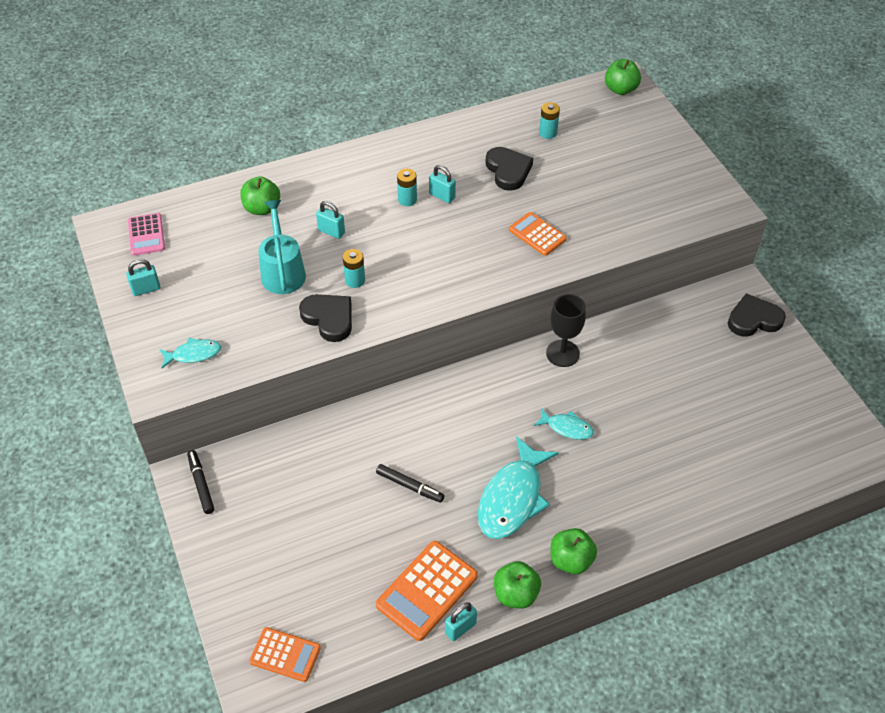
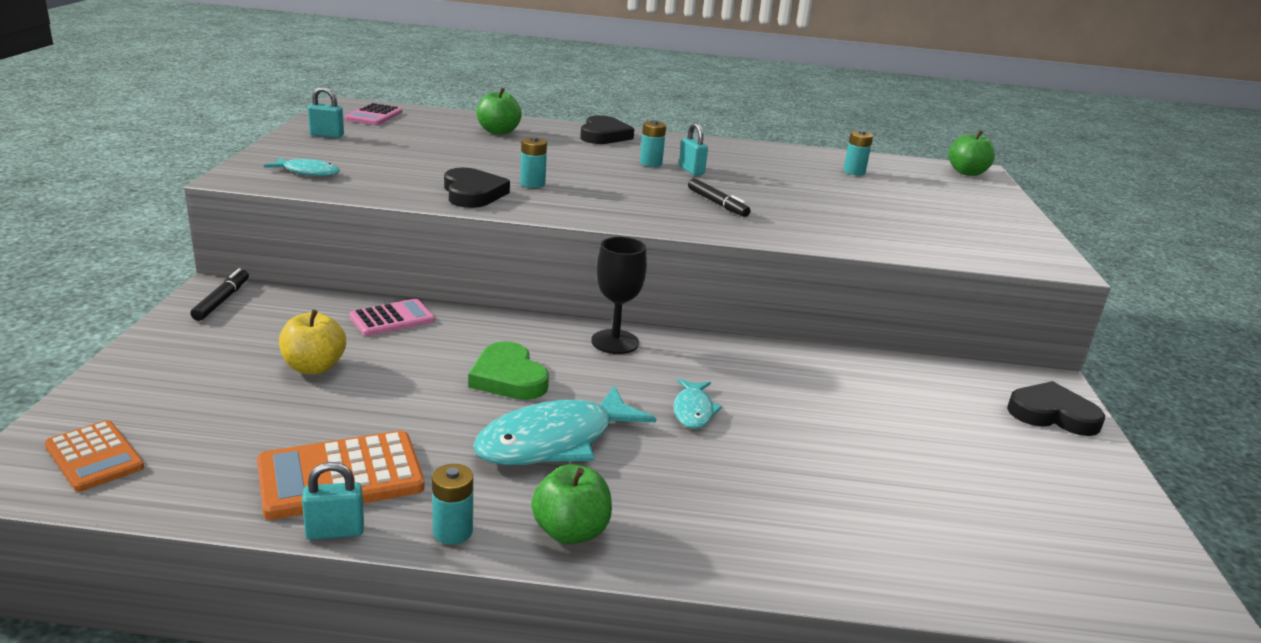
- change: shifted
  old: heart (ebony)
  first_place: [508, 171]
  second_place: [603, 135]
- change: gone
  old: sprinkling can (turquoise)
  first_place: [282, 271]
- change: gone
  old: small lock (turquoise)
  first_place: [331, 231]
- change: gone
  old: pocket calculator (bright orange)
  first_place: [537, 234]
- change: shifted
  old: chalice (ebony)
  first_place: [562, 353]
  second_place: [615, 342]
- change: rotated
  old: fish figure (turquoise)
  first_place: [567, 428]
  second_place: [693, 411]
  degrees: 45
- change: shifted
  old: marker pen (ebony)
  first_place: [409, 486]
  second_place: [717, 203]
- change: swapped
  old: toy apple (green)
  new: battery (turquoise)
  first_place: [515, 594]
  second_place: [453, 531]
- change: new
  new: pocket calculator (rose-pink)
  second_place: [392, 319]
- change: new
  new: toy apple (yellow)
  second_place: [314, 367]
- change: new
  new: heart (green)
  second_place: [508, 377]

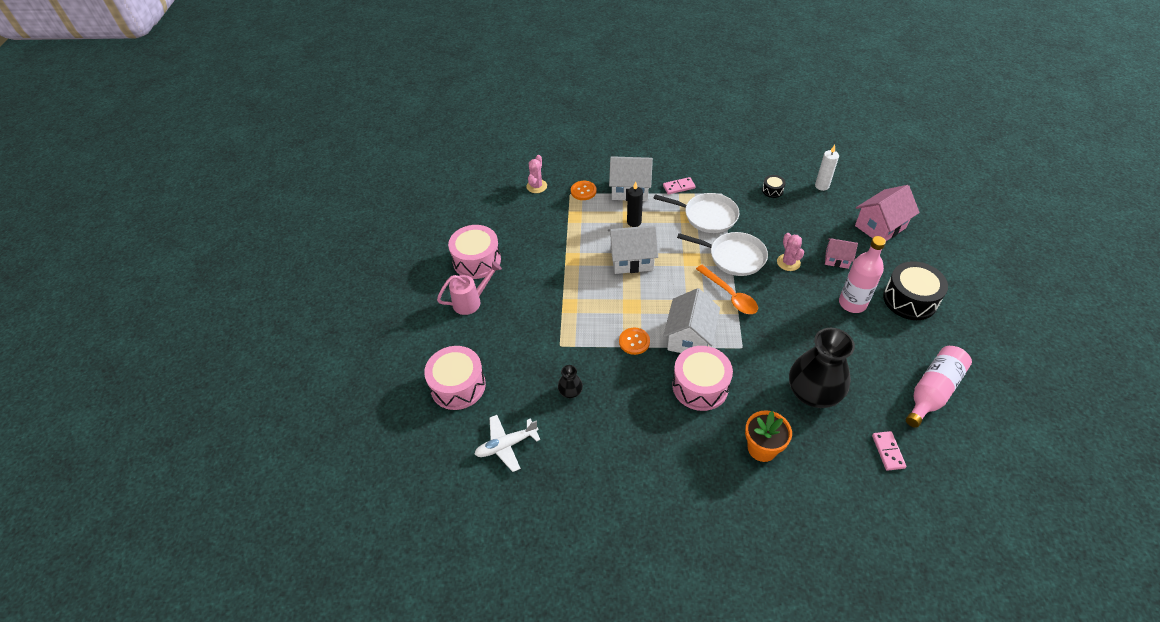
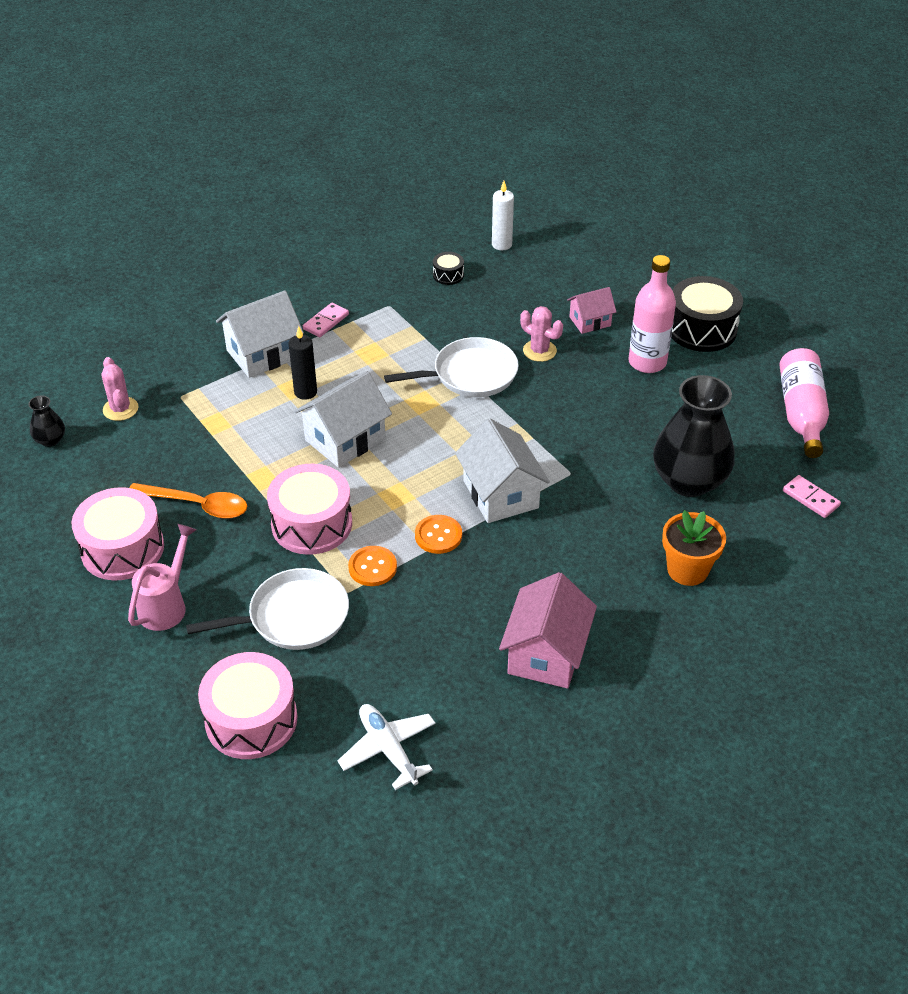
- change: shifted
  old: shirt button (bright orange)
  first_place: [583, 191]
  second_place: [372, 567]
- change: shifted
  old: house (rose-pink)
  first_place: [880, 227]
  second_place: [546, 654]
- change: shifted
  old: frying pan (white)
  first_place: [707, 216]
  second_place: [293, 617]
- change: shifted
  old: tablespoon (bright orange)
  first_place: [730, 295]
  second_place: [197, 505]
- change: shifted
  old: drum (rose-pink)
  first_place: [700, 386]
  second_place: [312, 524]
- change: shifted
  old: tall vase (ebony)
  first_place: [570, 392]
  second_place: [50, 440]
- change: rotated
  old: toy plane (white)
  first_place: [506, 445]
  second_place: [388, 749]
  degrees: 120

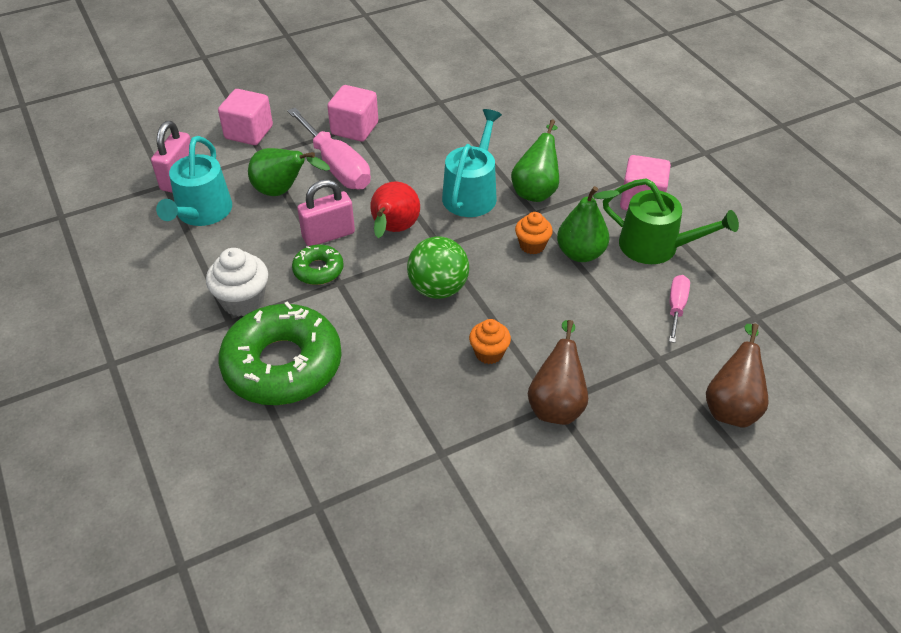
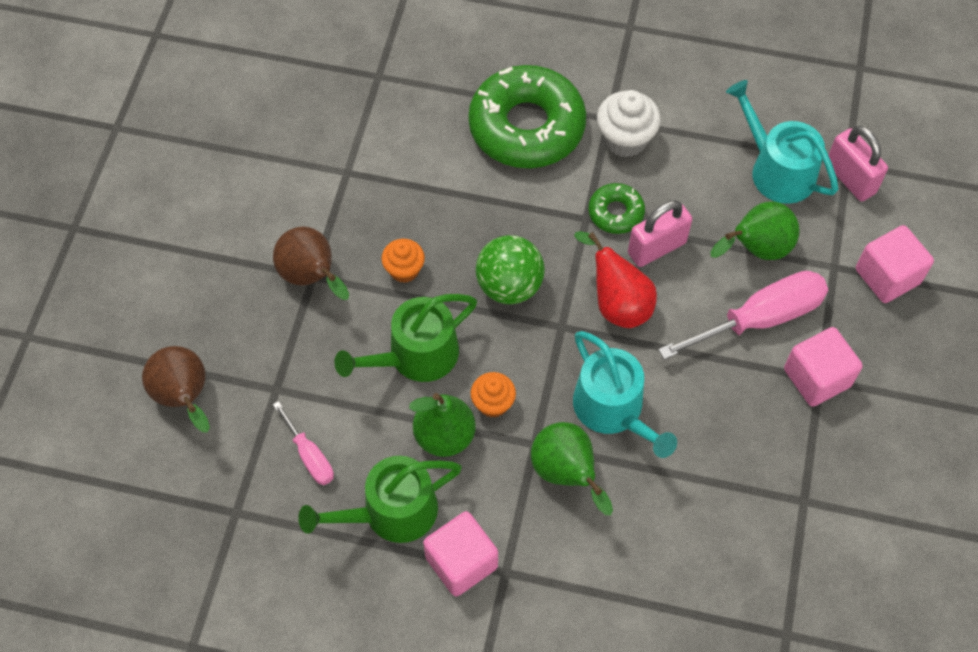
- change: rotated
  old: screwdriver (rose-pink)
  first_place: [336, 166]
  second_place: [760, 319]
  degrees: 150
- change: rotated
  old: small lock (rose-pink)
  first_place: [328, 235]
  second_place: [656, 248]
  degrees: 45
- change: new
  new: sprinkling can (green)
  second_place: [416, 356]

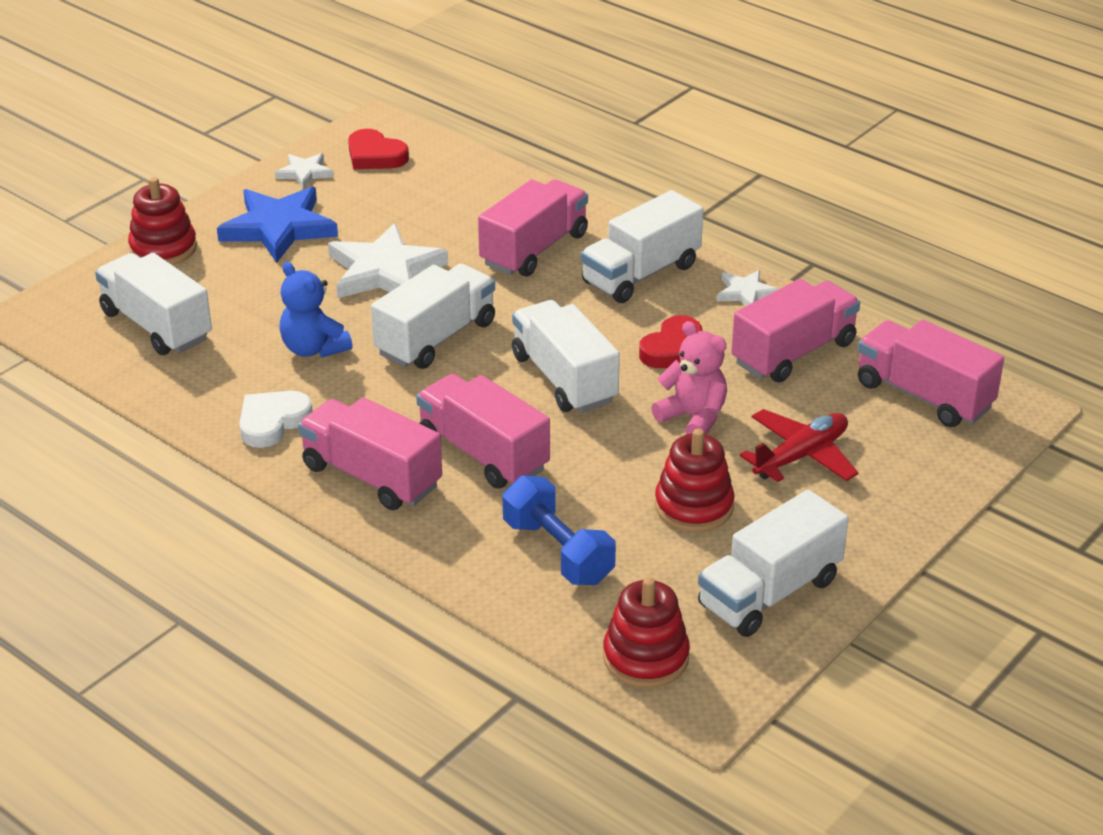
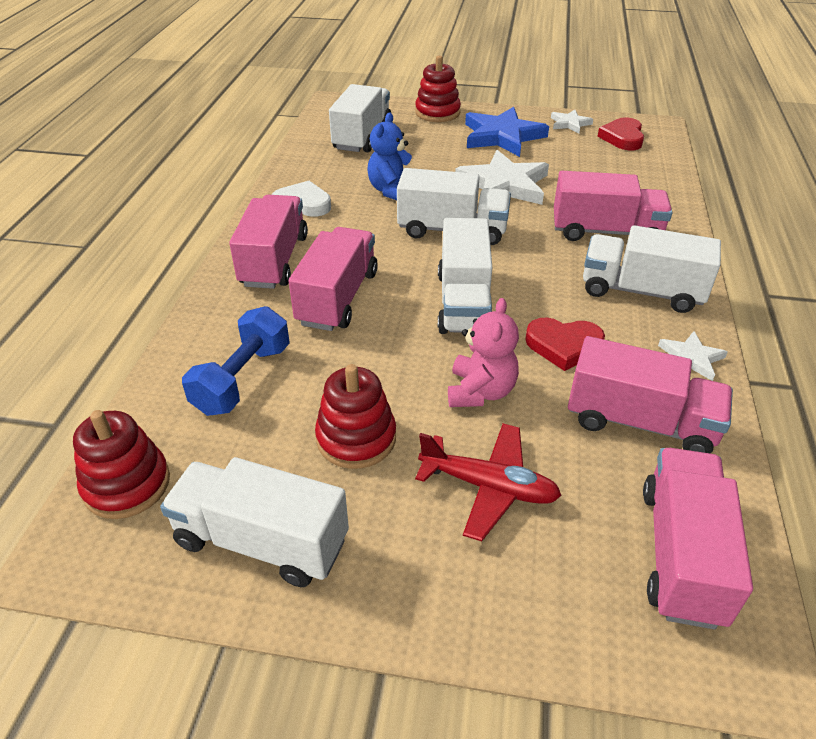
- change: rotated
  old: lorry (white)
  first_place: [564, 379]
  second_place: [464, 302]
  degrees: 150

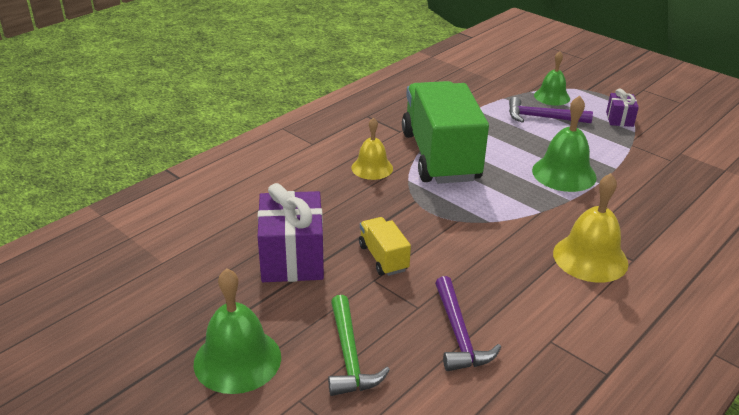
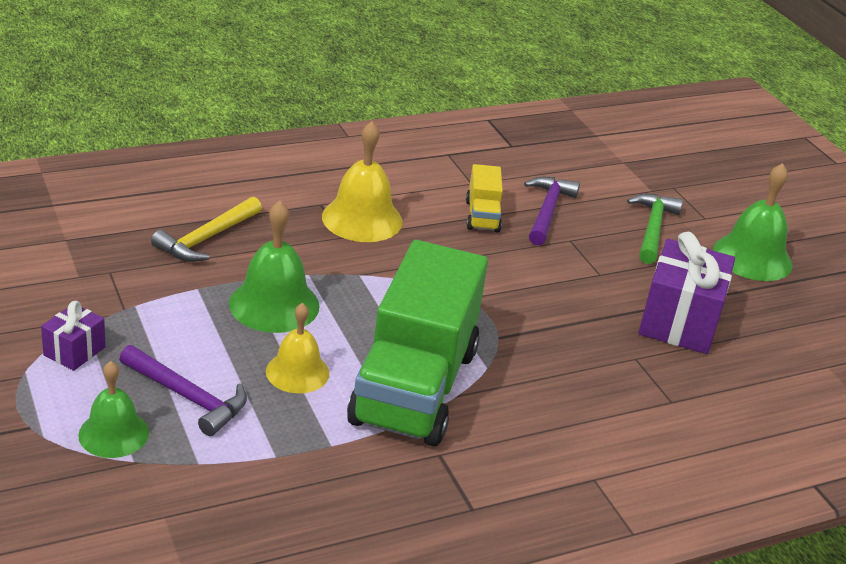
- change: shifted
  old: school bell (yellow)
  first_place: [372, 168]
  second_place: [297, 372]
- change: shifted
  old: lorry (yellow)
  first_place: [383, 258]
  second_place: [482, 216]
- change: new
  new: hammer (yellow)
  second_place: [206, 239]

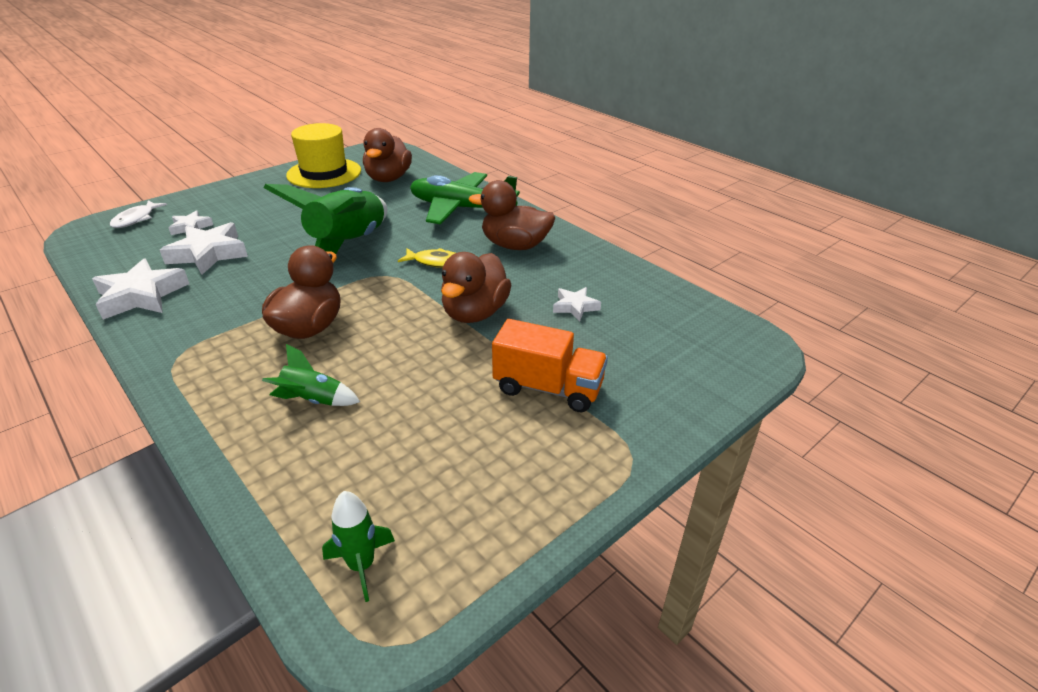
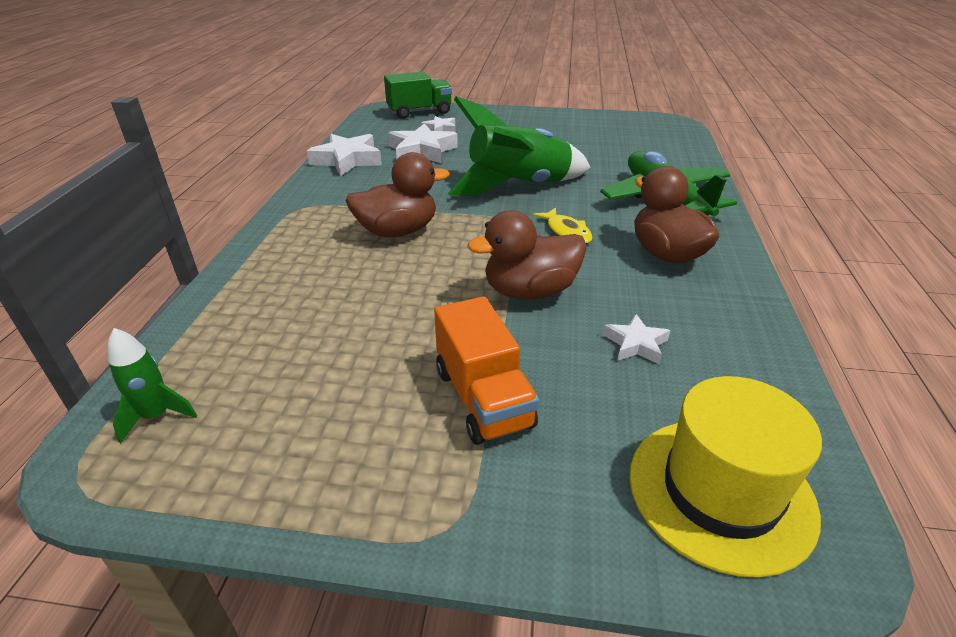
- change: shifted
  old: tall hat (yellow)
  first_place: [324, 173]
  second_place: [720, 492]
- change: gone
  old: rubber duck (dark brown)
  first_place: [388, 178]
- change: swapped
  old: fish figure (white)
  new: lorry (green)
  first_place: [136, 219]
  second_place: [419, 112]
- change: gone
  old: spaceship (green)
  first_place: [313, 400]

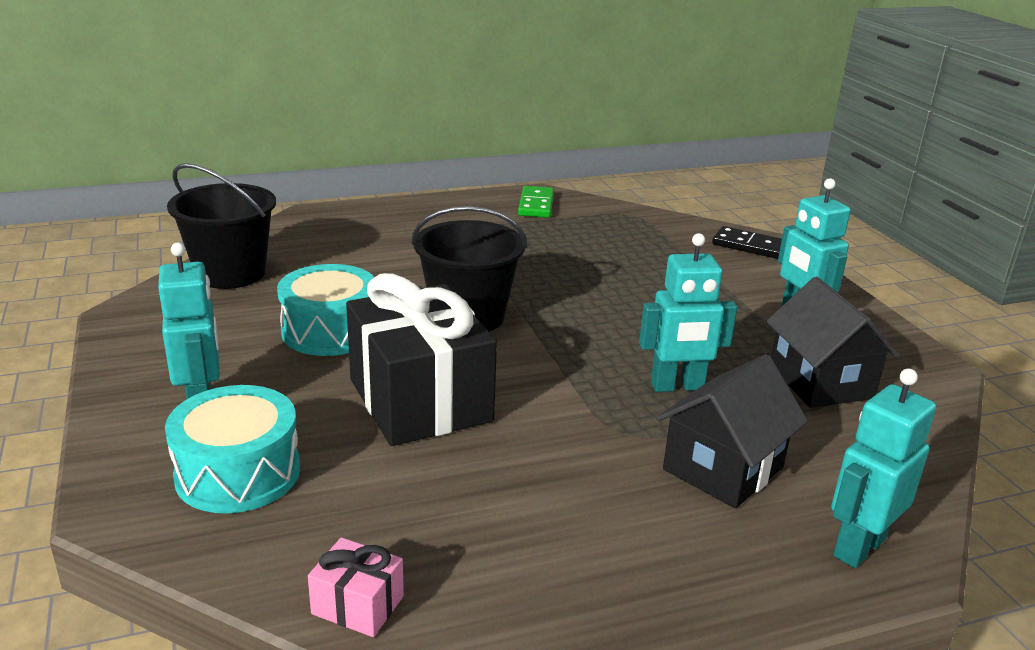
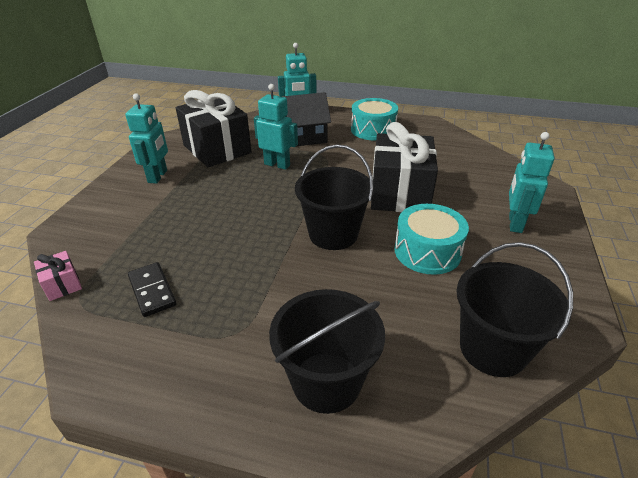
- change: gone
  old: domino tile (green)
  first_place: [536, 205]
- change: shifted
  old: domino tile (ebony)
  first_place: [749, 246]
  second_place: [152, 291]
- change: swapped
  old: house (ebony)
  new: gift (ebony)
  first_place: [820, 382]
  second_place: [217, 149]
- change: shifted
  old: drum (turquoise)
  first_place: [238, 473]
  second_place: [373, 130]
- change: shifted
  old: gift (rose-pink)
  first_place: [358, 605]
  second_place: [62, 284]
- change: new
  new: bucket (ebony)
  second_place: [326, 381]

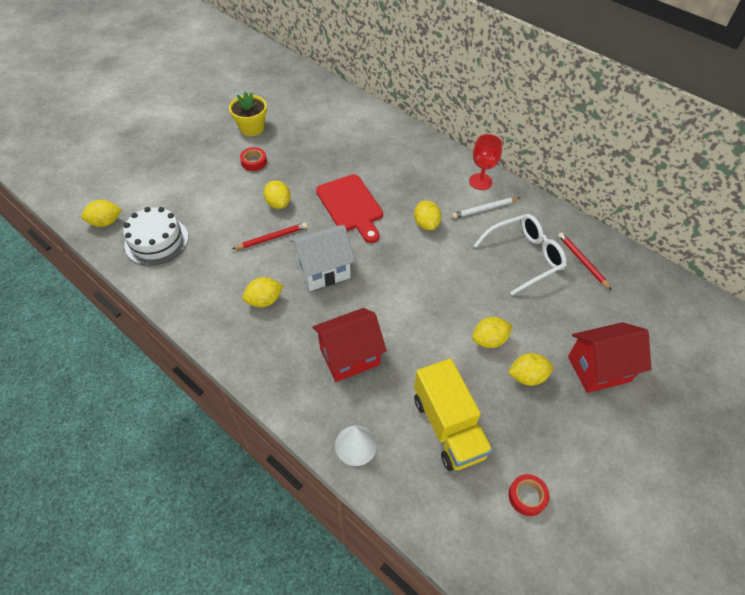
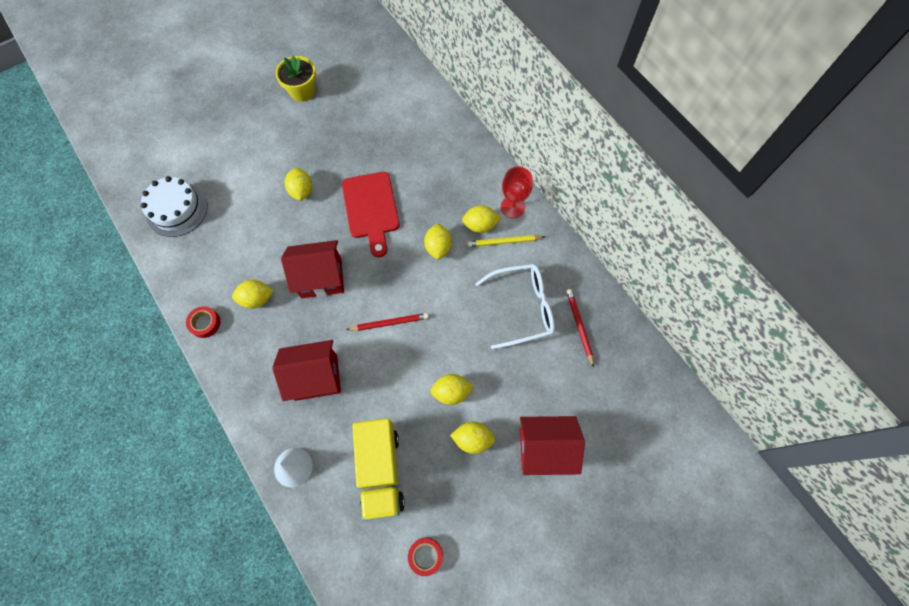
- change: shifted
  old: sticky tape (scarlet)
  first_place: [254, 162]
  second_place: [205, 323]
- change: repainted
  old: pencil (white)
  new: pencil (yellow)
  first_place: [485, 209]
  second_place: [504, 242]
- change: shifted
  old: toy lemon (yellow)
  first_place: [106, 222]
  second_place: [480, 225]
- change: shifted
  old: pencil (scarlet)
  first_place: [272, 238]
  second_place: [389, 323]
- change: repainted
  old: house (white)
  new: house (scarlet)
  first_place: [323, 270]
  second_place: [321, 278]

